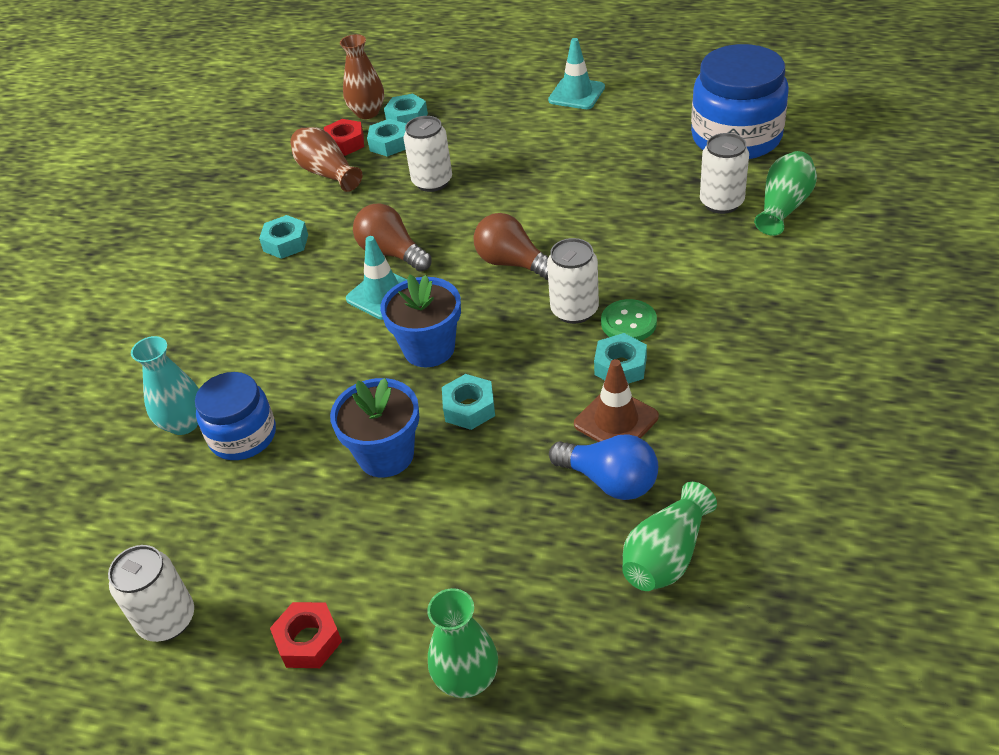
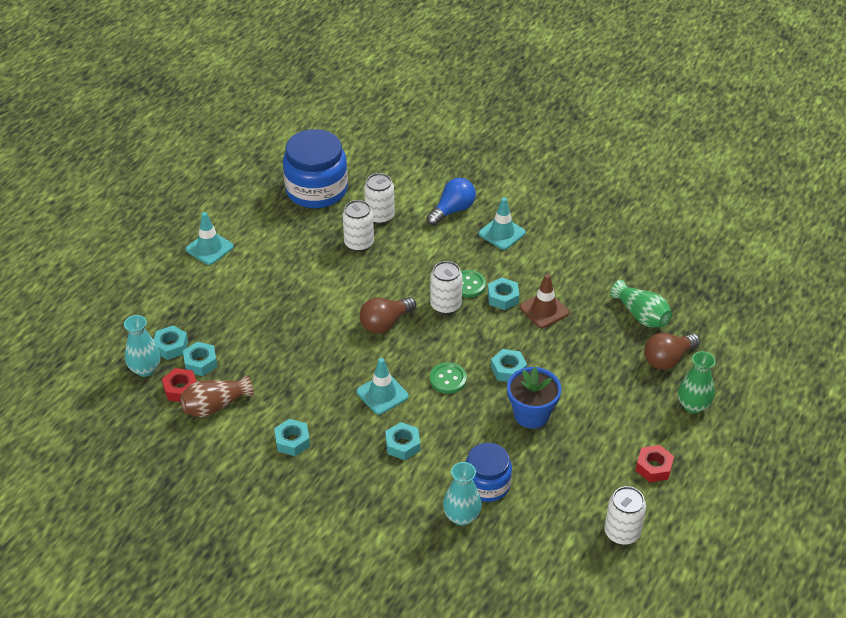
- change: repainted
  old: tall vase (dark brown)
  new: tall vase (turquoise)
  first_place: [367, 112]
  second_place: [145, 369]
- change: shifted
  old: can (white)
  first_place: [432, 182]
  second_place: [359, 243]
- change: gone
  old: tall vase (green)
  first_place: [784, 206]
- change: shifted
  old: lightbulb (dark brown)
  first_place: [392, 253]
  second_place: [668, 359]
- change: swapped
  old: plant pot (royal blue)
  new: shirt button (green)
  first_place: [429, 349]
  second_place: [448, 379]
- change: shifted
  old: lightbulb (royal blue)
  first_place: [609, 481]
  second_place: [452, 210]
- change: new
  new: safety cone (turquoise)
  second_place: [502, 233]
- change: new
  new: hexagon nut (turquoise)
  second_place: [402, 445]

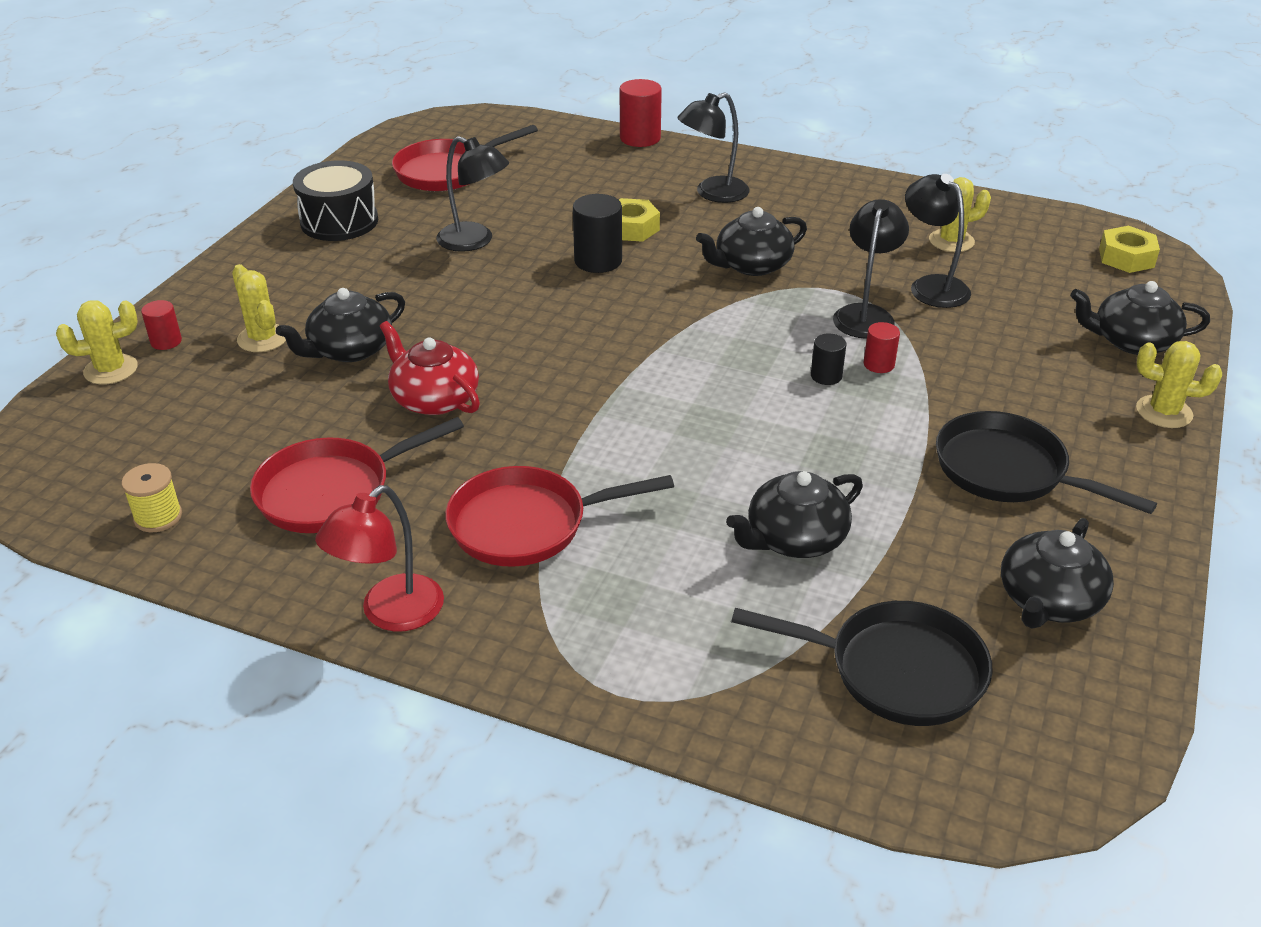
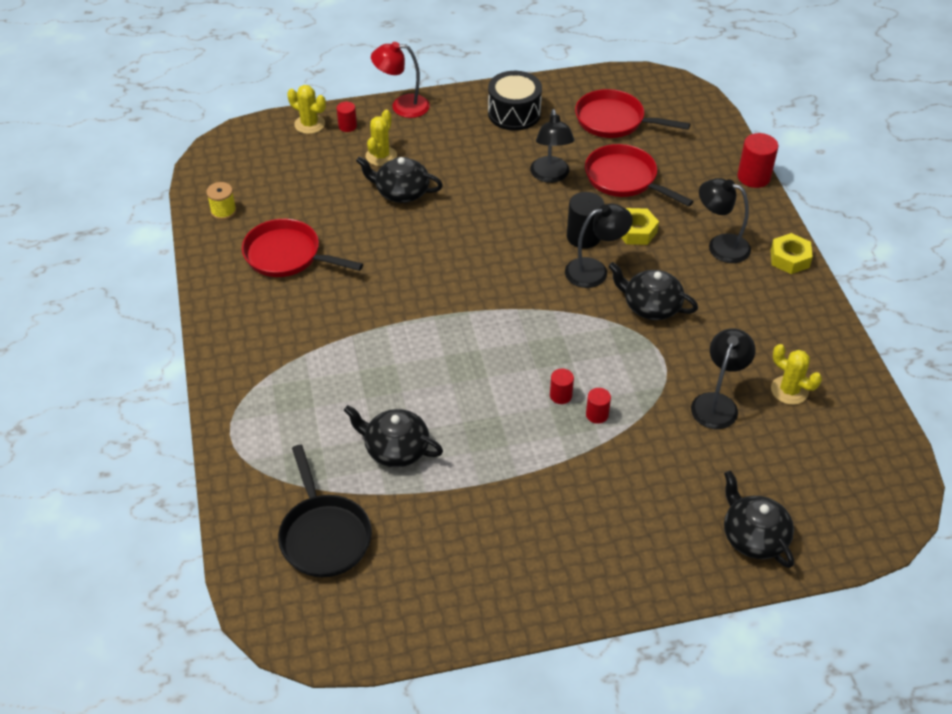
- change: shifted
  old: lamp (ebony)
  first_place: [865, 314]
  second_place: [595, 271]
- change: shifted
  old: hexagon nut (yellow)
  first_place: [1126, 257]
  second_place: [789, 258]
- change: gone
  old: tea pot (scarlet)
  first_place: [434, 399]
- change: repainted
  old: cylinder (ebony)
  new: cylinder (scarlet)
  first_place: [826, 376]
  second_place: [561, 395]
- change: gone
  old: saguaro cactus (yellow)
  first_place: [1164, 412]
- change: gone
  old: frying pan (ebony)
  first_place: [1008, 471]
- change: shifted
  old: frying pan (scarlet)
  first_place: [527, 524]
  second_place: [624, 179]
- change: shifted
  old: lamp (scarlet)
  first_place: [390, 614]
  second_place: [402, 106]
- change: gone
  old: tea pot (ebony)
  first_place: [1048, 600]

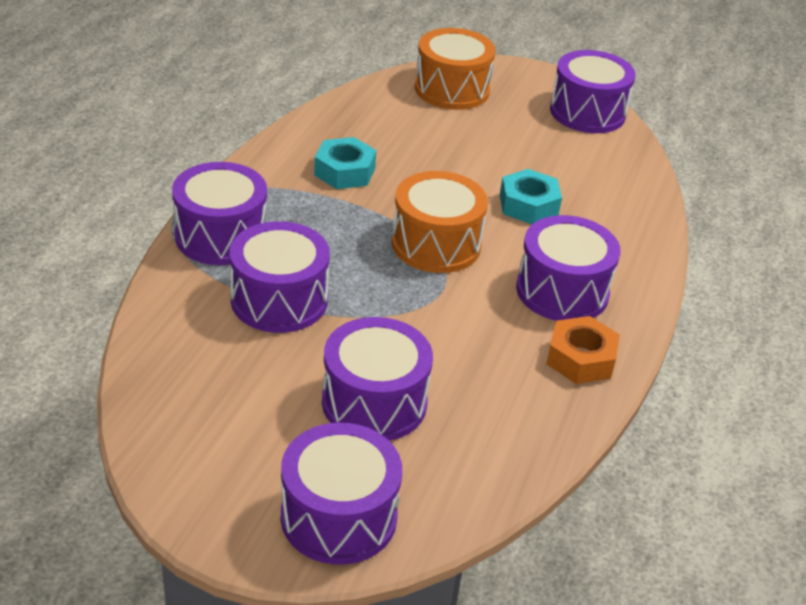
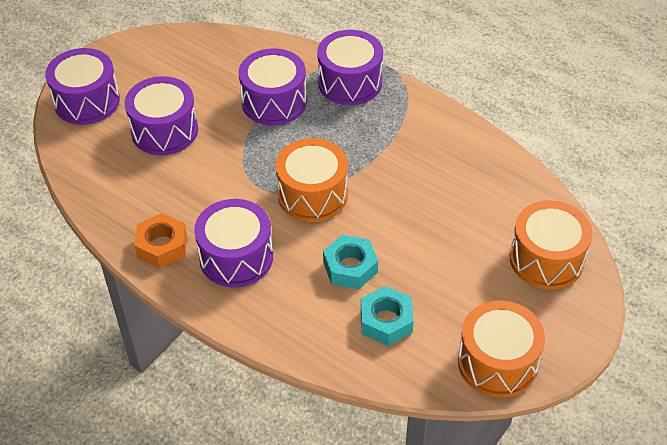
- change: repainted
  old: drum (violet)
  new: drum (bright orange)
  first_place: [587, 112]
  second_place: [497, 362]
- change: shifted
  old: hexagon nut (turquoise)
  first_place: [344, 171]
  second_place: [386, 321]

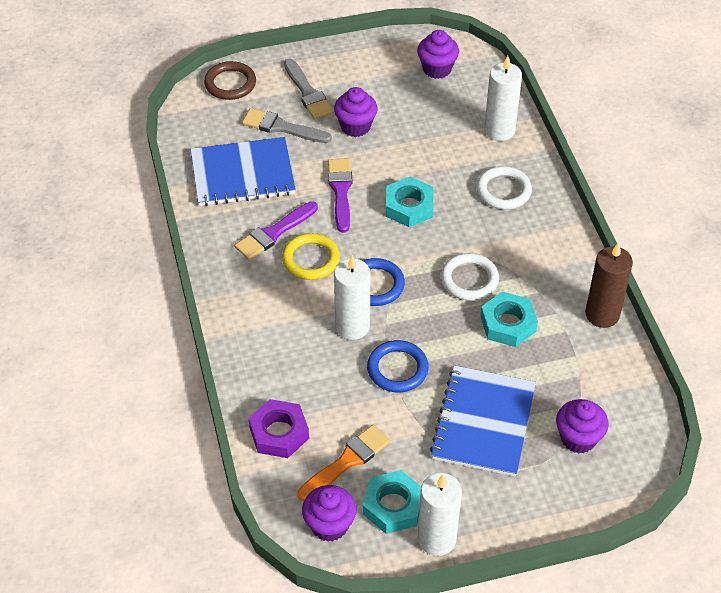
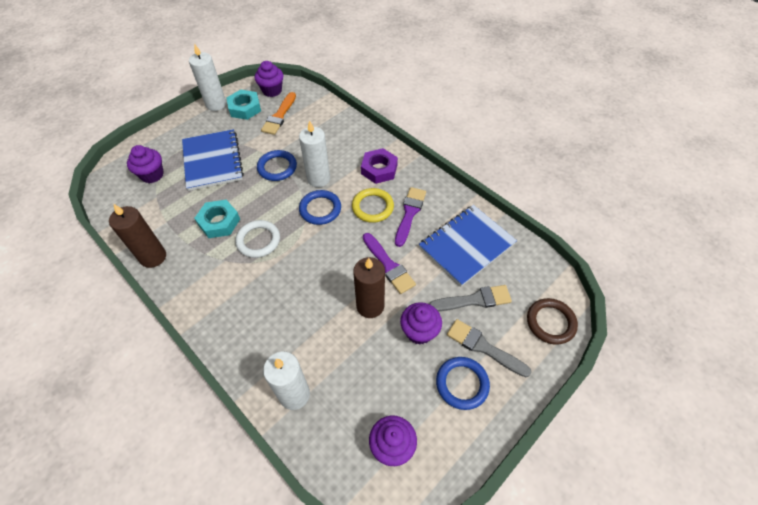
- change: gone
  old: torus (white)
  first_place: [503, 191]
- change: gone
  old: hexagon nut (turquoise)
  first_place: [409, 206]
- change: shifted
  old: hexagon nut (violet)
  first_place: [279, 433]
  second_place: [379, 169]
- change: new
  new: pillar candle (dark brown)
  second_place: [370, 306]
- change: new
  new: torus (royal blue)
  second_place: [462, 384]

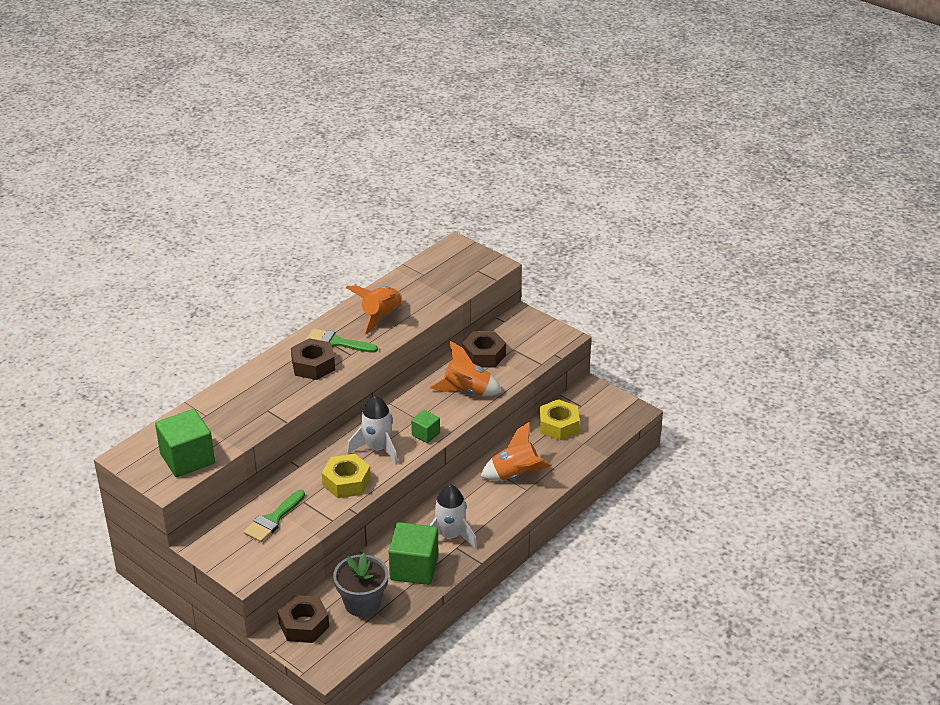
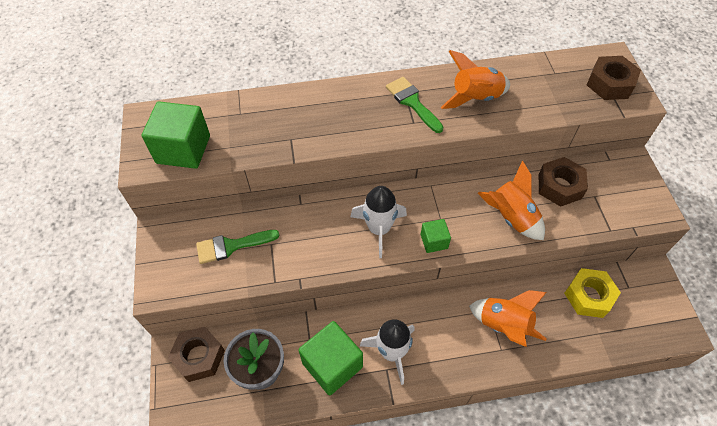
- change: shifted
  old: hexagon nut (dark brown)
  first_place: [313, 365]
  second_place: [609, 84]
- change: gone
  old: hexagon nut (yellow)
  first_place: [346, 482]

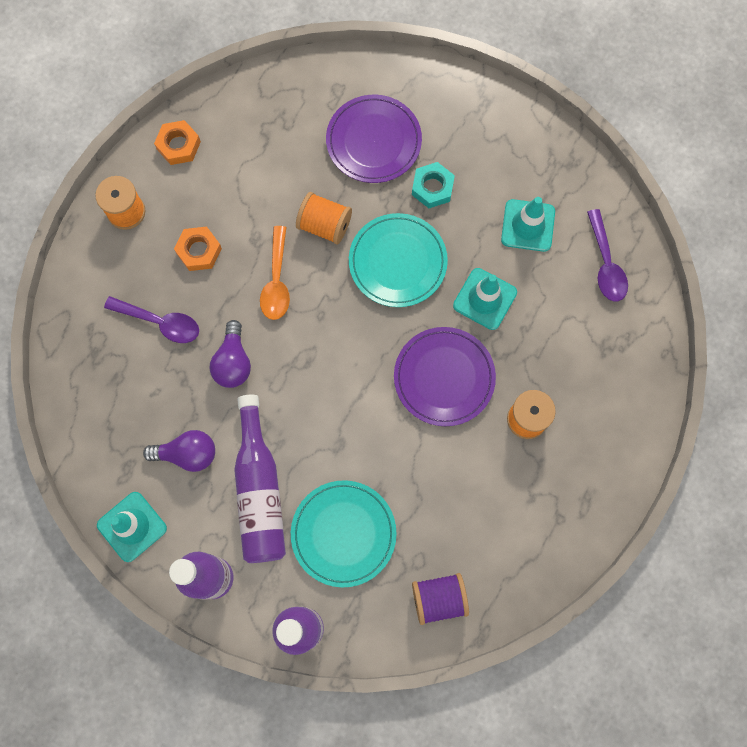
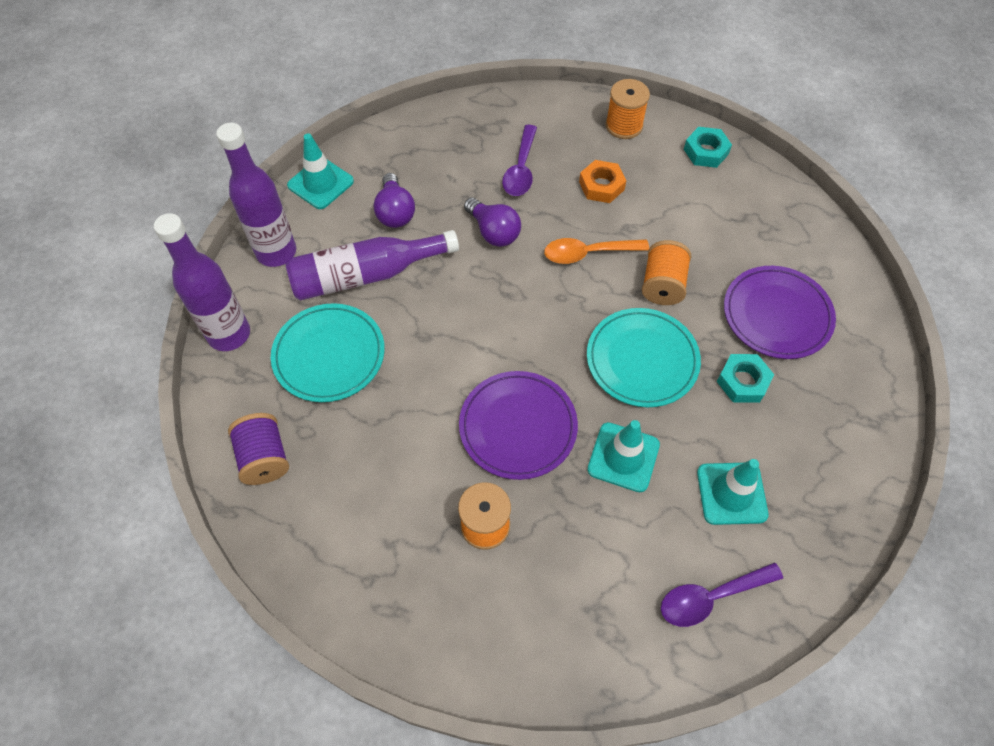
- change: repainted
  old: hexagon nut (bright orange)
  new: hexagon nut (turquoise)
  first_place: [178, 145]
  second_place: [706, 151]
- change: rotated
  old: lightbulb (violet)
  first_place: [233, 362]
  second_place: [493, 232]
  degrees: -120

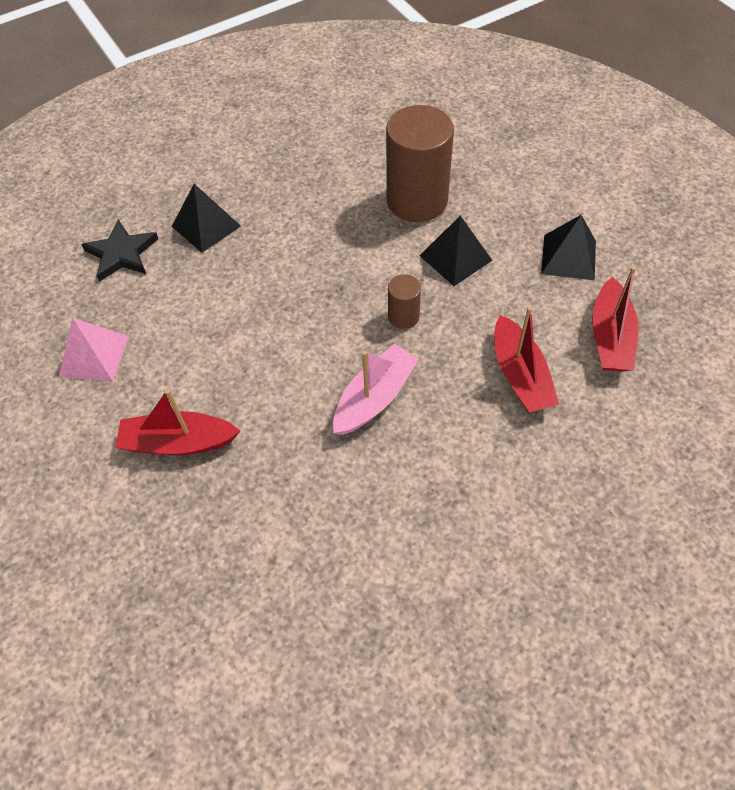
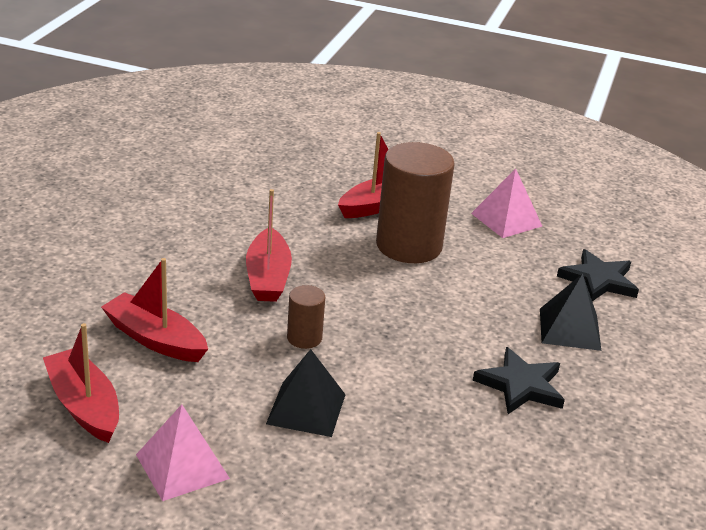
- change: shifted
  old: cylinder (dark brown)
  first_place: [417, 200]
  second_place: [409, 246]
- change: repainted
  old: solid pyramid (ebony)
  new: solid pyramid (rose-pink)
  first_place: [569, 257]
  second_place: [182, 466]
- change: repainted
  old: toy boat (rose-pink)
  new: toy boat (scarlet)
  first_place: [375, 398]
  second_place: [268, 277]
- change: new
  new: five-pointed star (ebony)
  second_place: [521, 385]

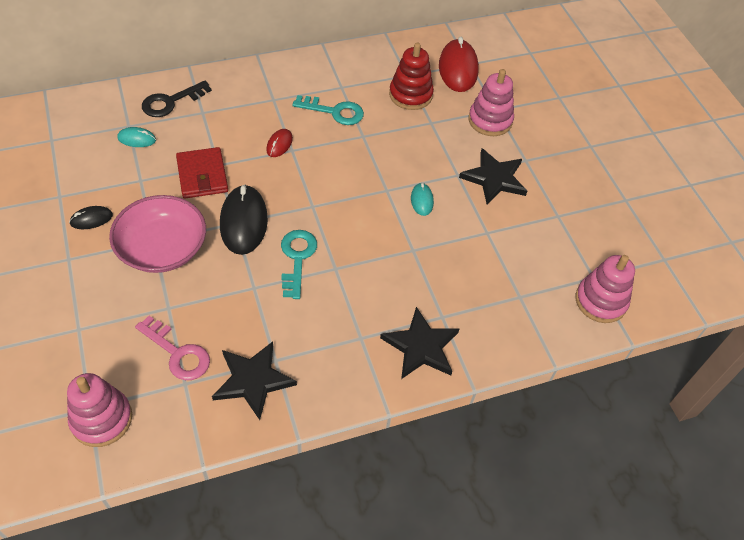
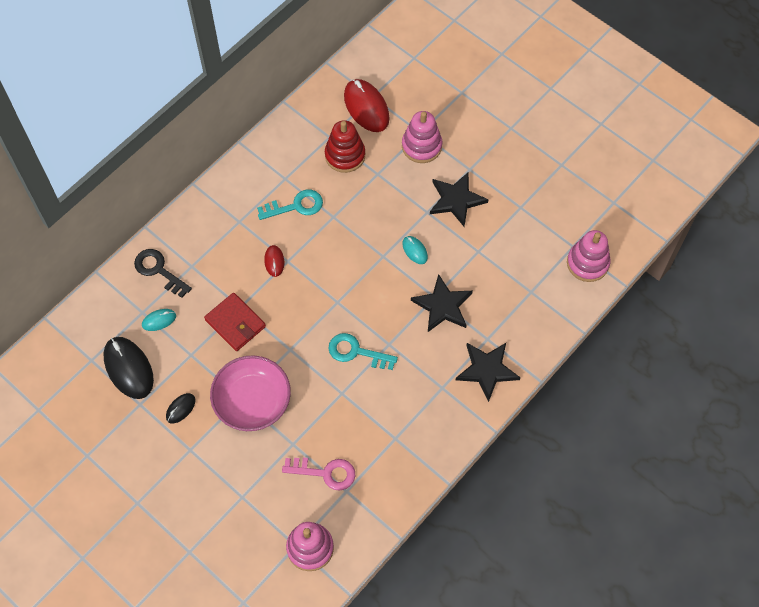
- change: rotated
  old: key (ebony)
  first_place: [171, 102]
  second_place: [159, 270]
  degrees: 105
- change: shifted
  old: PC mouse (ebony)
  first_place: [244, 222]
  second_place: [128, 368]
- change: rotated
  old: key (turquoise)
  first_place: [297, 258]
  second_place: [356, 352]
  degrees: -45
- change: shifted
  old: five-pointed star (ebony)
  first_place: [253, 380]
  second_place: [442, 306]

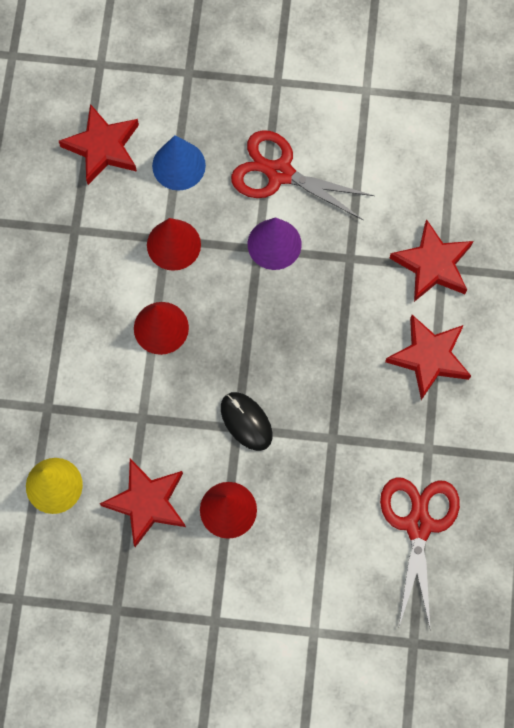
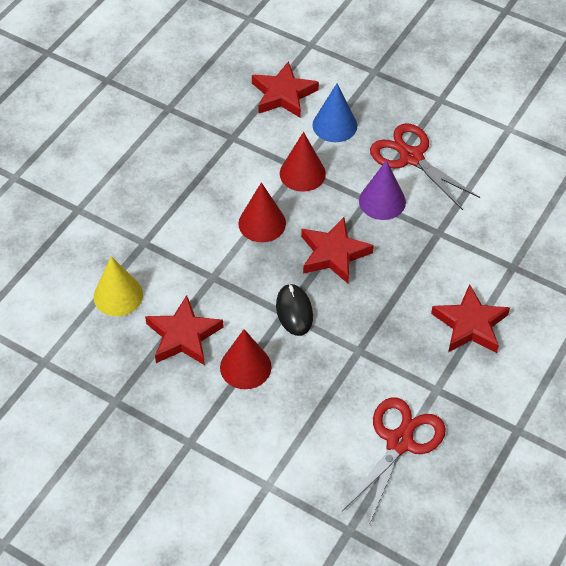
- change: shifted
  old: five-pointed star (scarlet)
  first_place: [433, 264]
  second_place: [334, 254]

